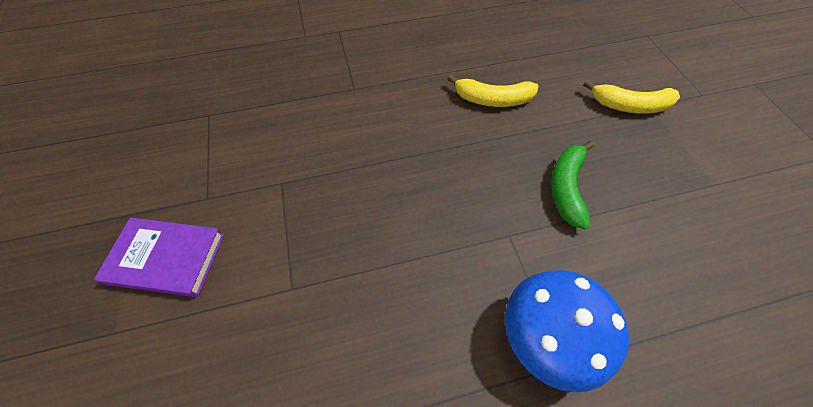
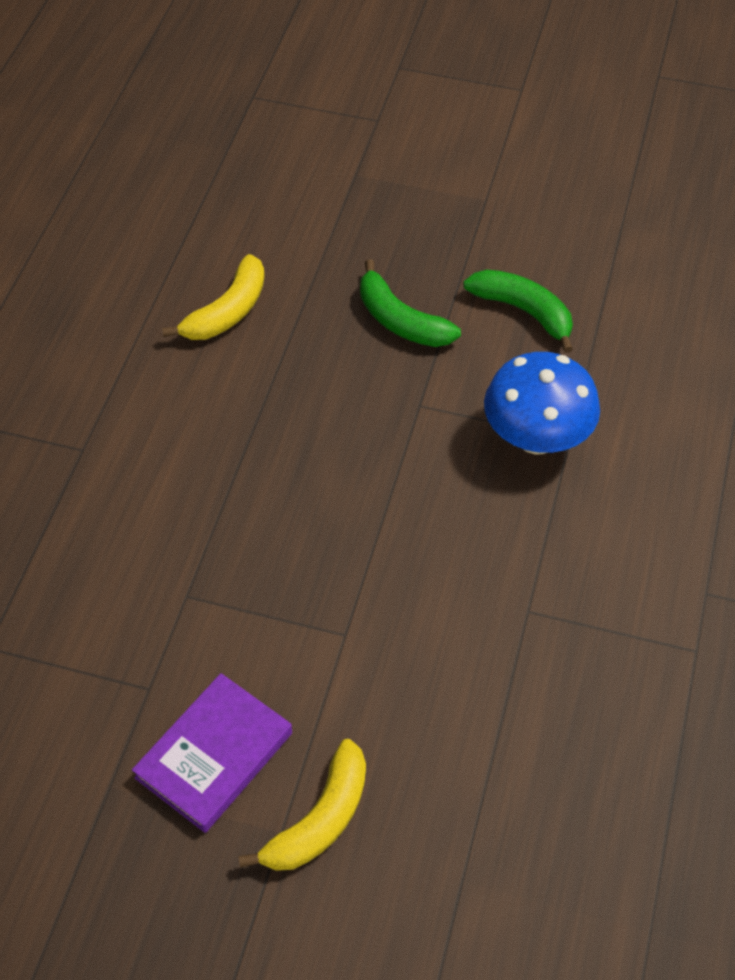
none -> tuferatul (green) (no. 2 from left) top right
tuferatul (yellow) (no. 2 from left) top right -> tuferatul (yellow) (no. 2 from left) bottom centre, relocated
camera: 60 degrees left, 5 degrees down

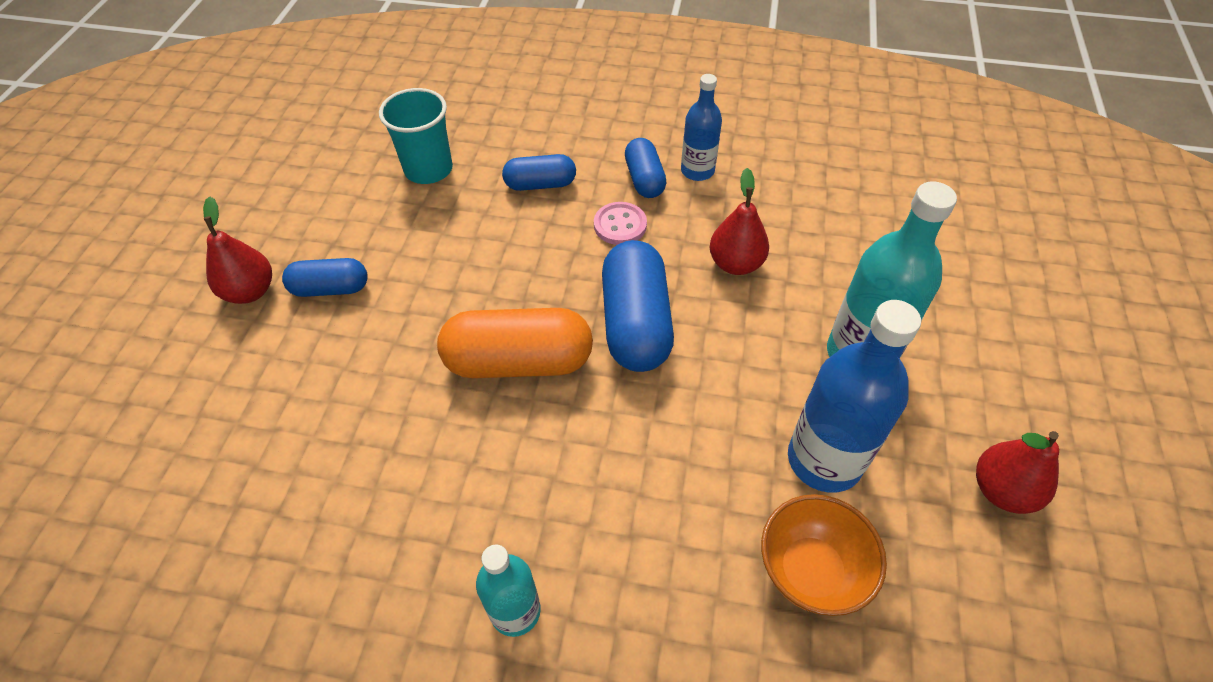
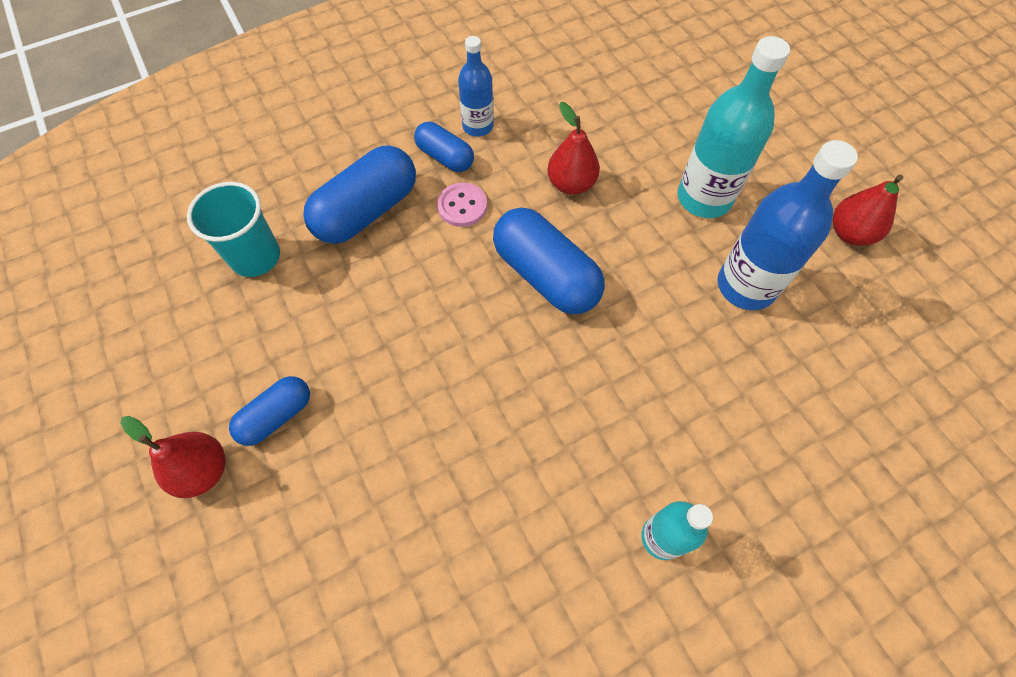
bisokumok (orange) centre -> none
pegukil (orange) bottom right -> none
bisokumok (blue) (no. 2 from left) top centre, x1.72
camera: 40 degrees left, 10 degrees up

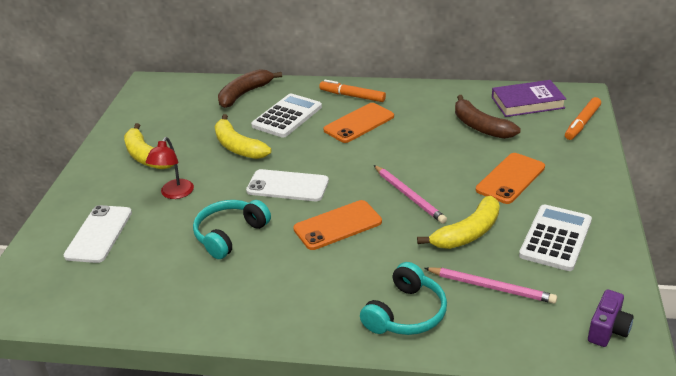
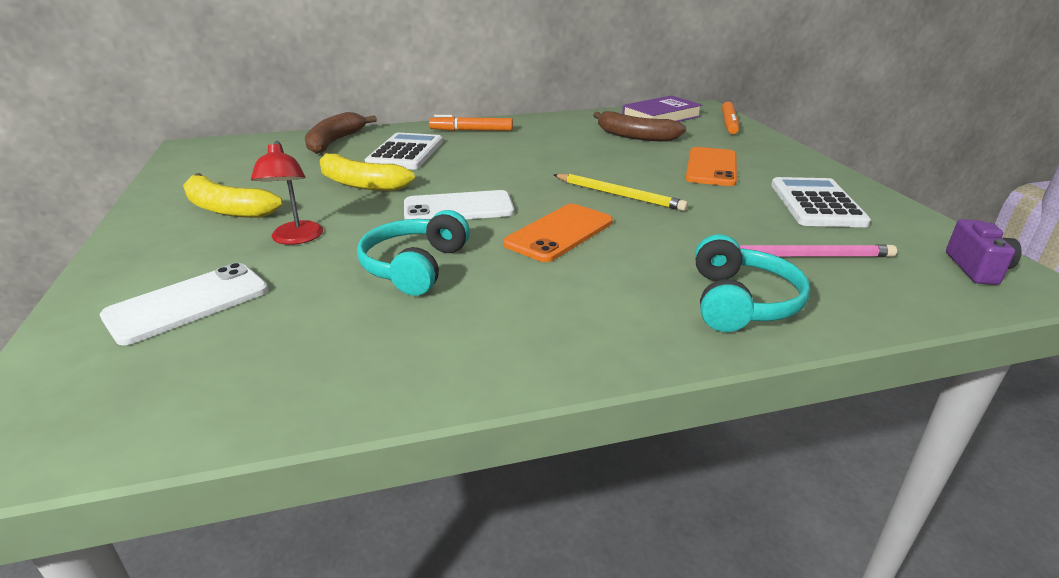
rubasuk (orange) (no. 2 from left) top centre -> none
tuferatul (yellow) (no. 3 from left) middle right -> none
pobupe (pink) (no. 1 from left) centre -> pobupe (yellow) top centre
rubasuk (white) (no. 1 from left) middle left, 60 degrees clockwise
camera: 25 degrees left, 5 degrees down

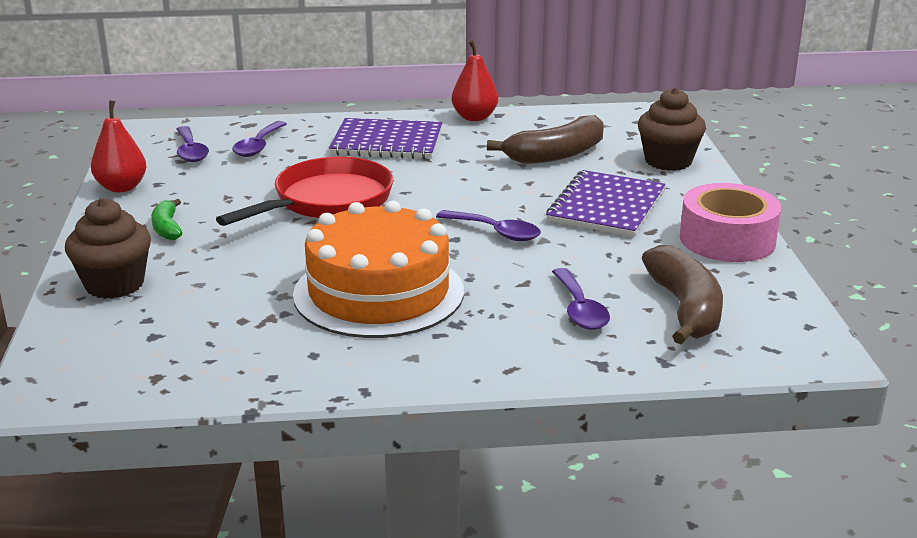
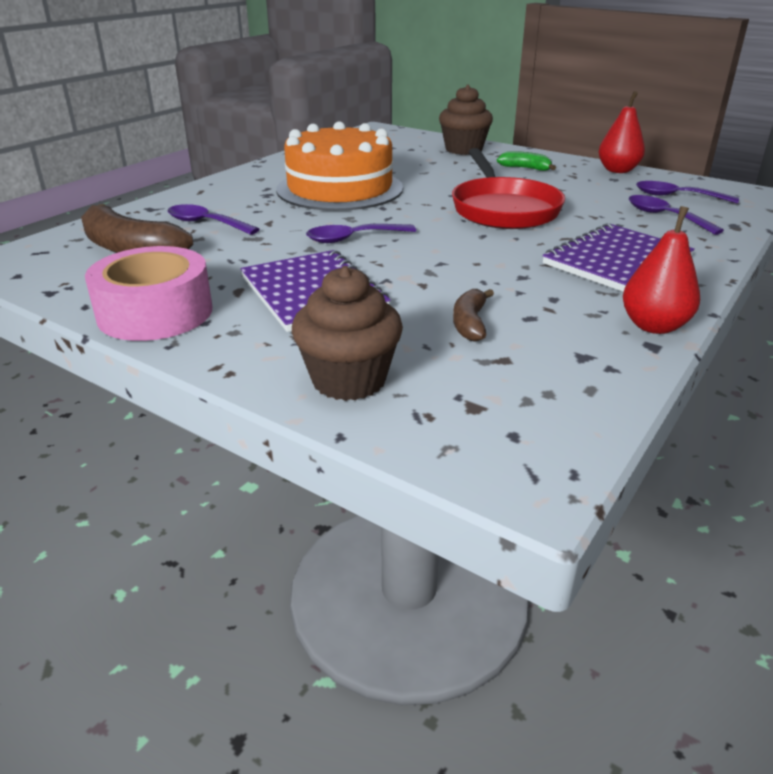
tuferatul (brown) (no. 1 from left in the first image) top centre -> tuferatul (brown) (no. 2 from left) centre, x0.53
camera: 130 degrees right, 5 degrees up

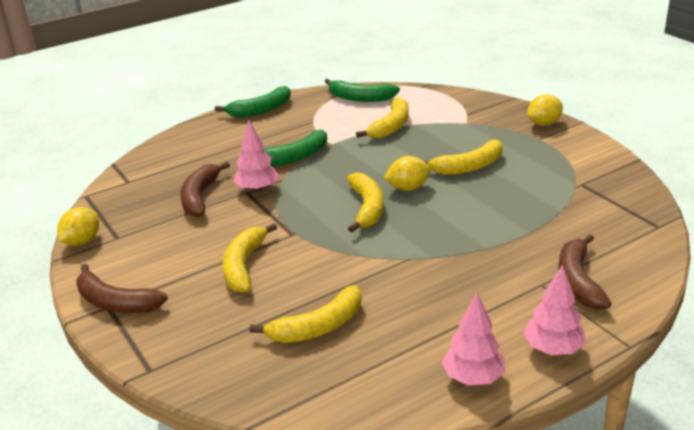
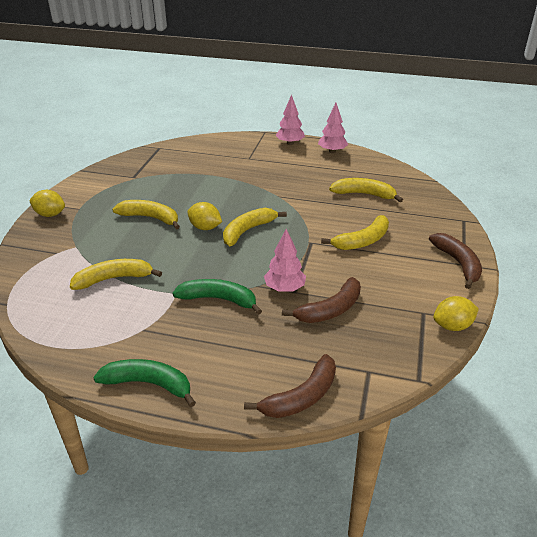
tuferatul (green) (no. 3 from left) top centre -> none
tuferatul (brown) (no. 3 from left in the first image) middle right -> tuferatul (brown) (no. 1 from left) bottom centre, relocated
camera: 135 degrees left, 5 degrees up

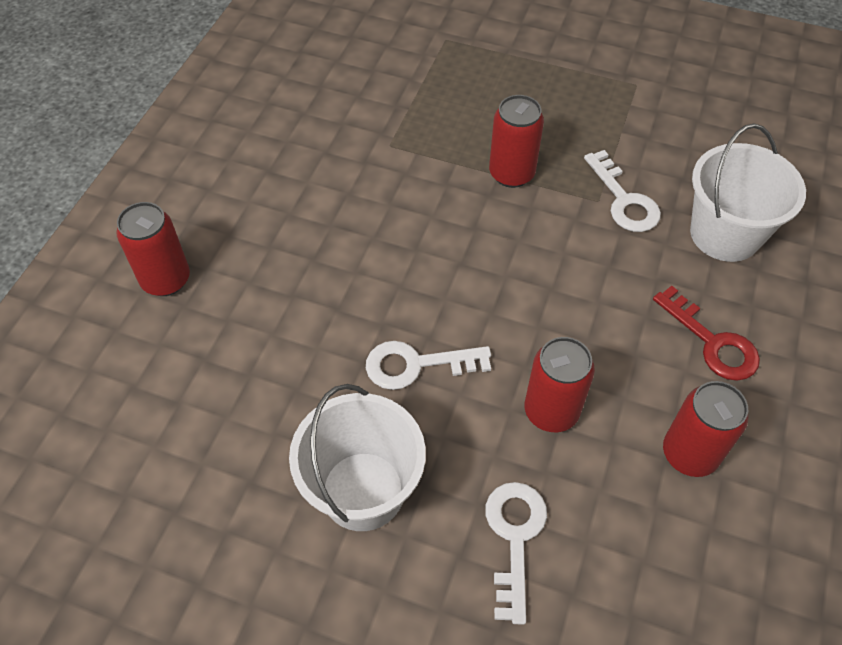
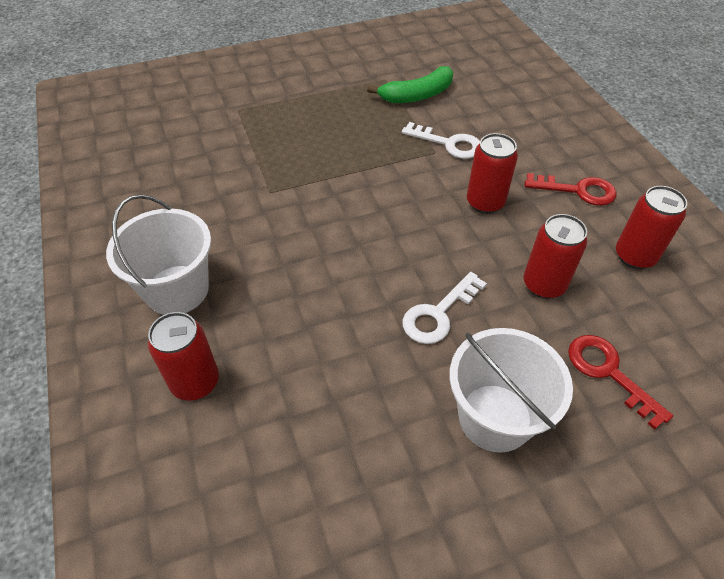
none -> tuferatul (green) top centre
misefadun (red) (no. 2 from left) top centre -> misefadun (red) (no. 2 from left) top right, relocated
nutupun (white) (no. 2 from left in the first image) top right -> nutupun (white) (no. 1 from left) middle left, relocated
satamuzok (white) (no. 2 from left) bottom centre -> satamuzok (red) (no. 2 from left) middle right
camera: 40 degrees left, 5 degrees down

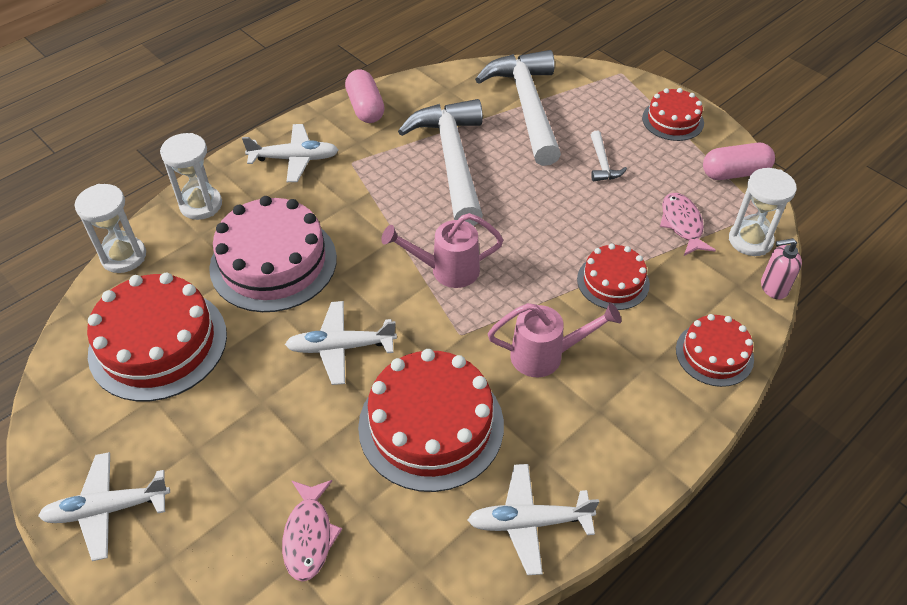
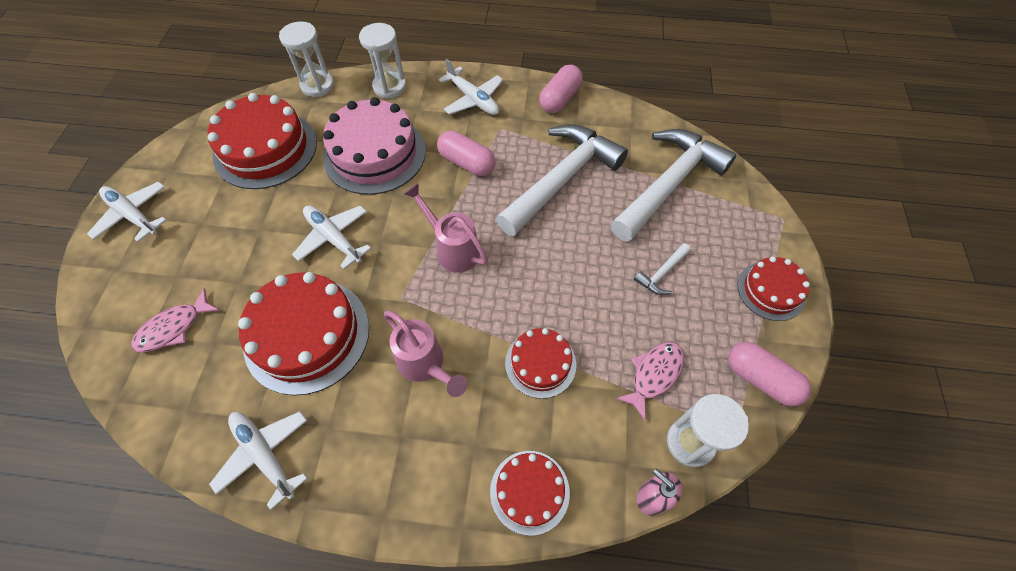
none -> bisokumok (pink) (no. 1 from left) top centre
camera: 50 degrees right, 10 degrees up

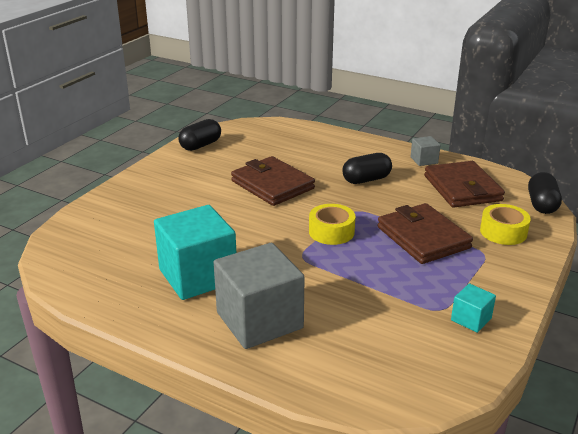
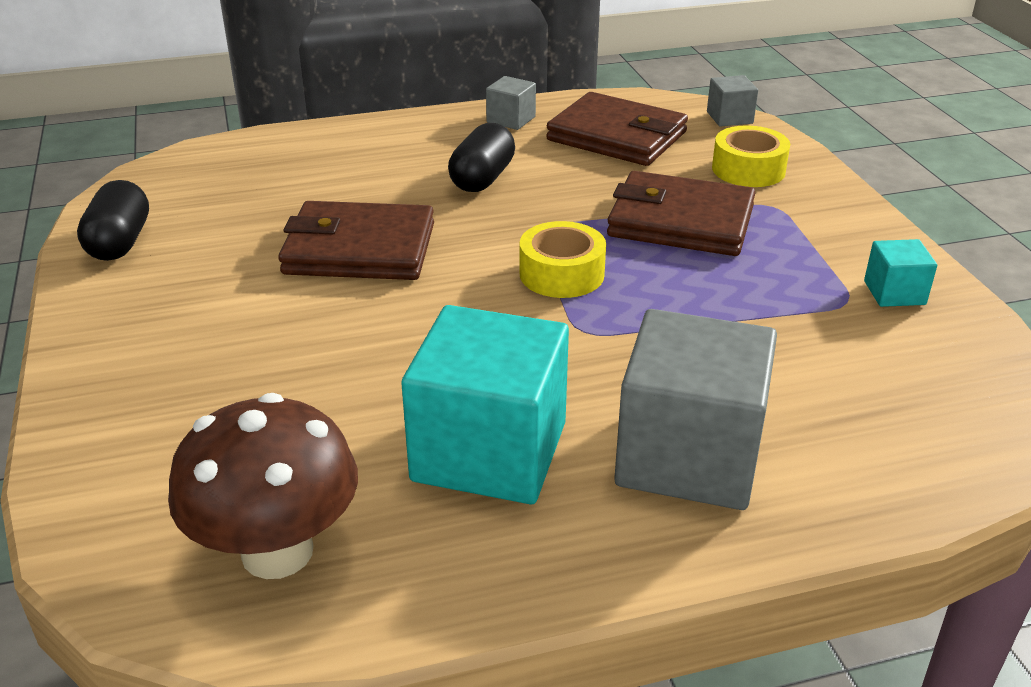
none -> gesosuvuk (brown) bottom left
bisokumok (black) (no. 3 from left) middle right -> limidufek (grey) (no. 3 from left) top right
camera: 45 degrees left, 5 degrees up

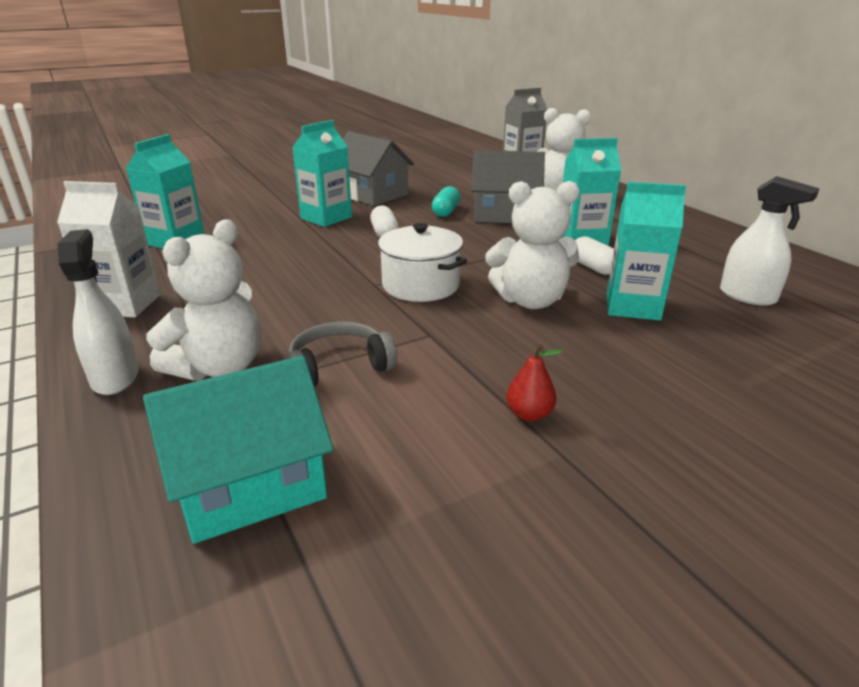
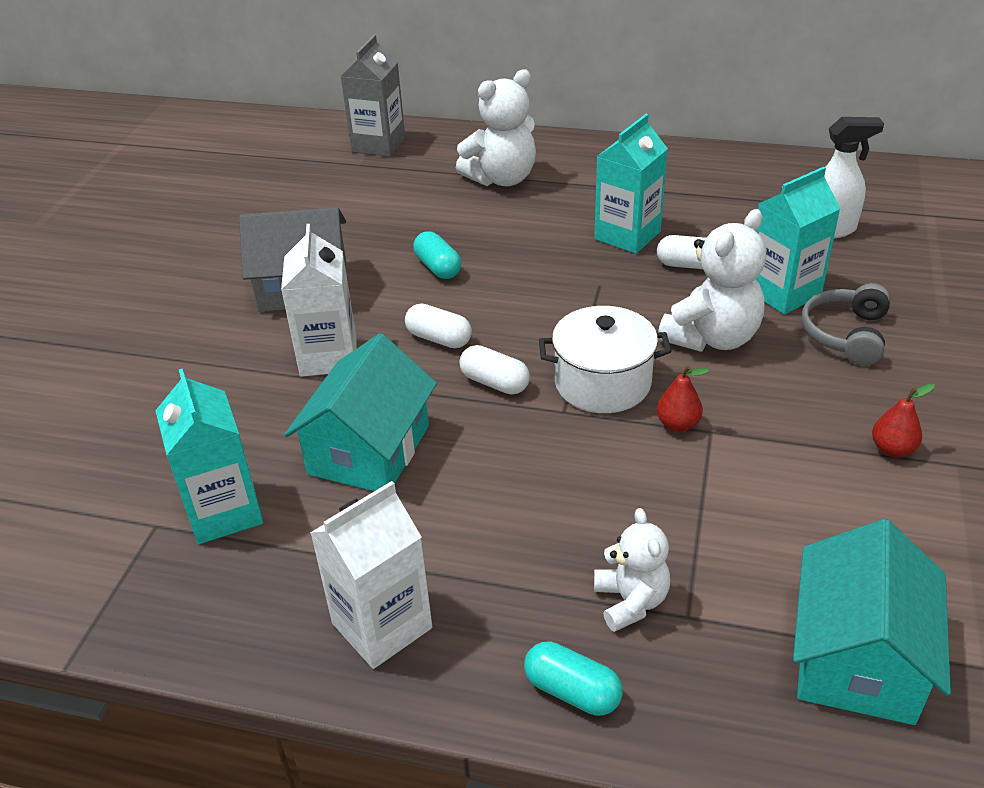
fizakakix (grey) (no. 2 from left) top centre -> none
none -> fizakakix (turquoise) (no. 1 from left) centre
none -> bisokumok (white) (no. 2 from left) centre
none -> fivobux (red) (no. 1 from left) middle right
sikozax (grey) centre -> sikozax (grey) middle right, relocated
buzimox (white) (no. 1 from left) middle left -> bisokumok (turquoise) (no. 2 from left) bottom centre
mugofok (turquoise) (no. 2 from left) top centre -> mugofok (white) (no. 1 from left) middle left
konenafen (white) (no. 1 from left in the first image) middle left -> konenafen (white) (no. 2 from left) bottom centre, x0.61
camera: 45 degrees left, 10 degrees up

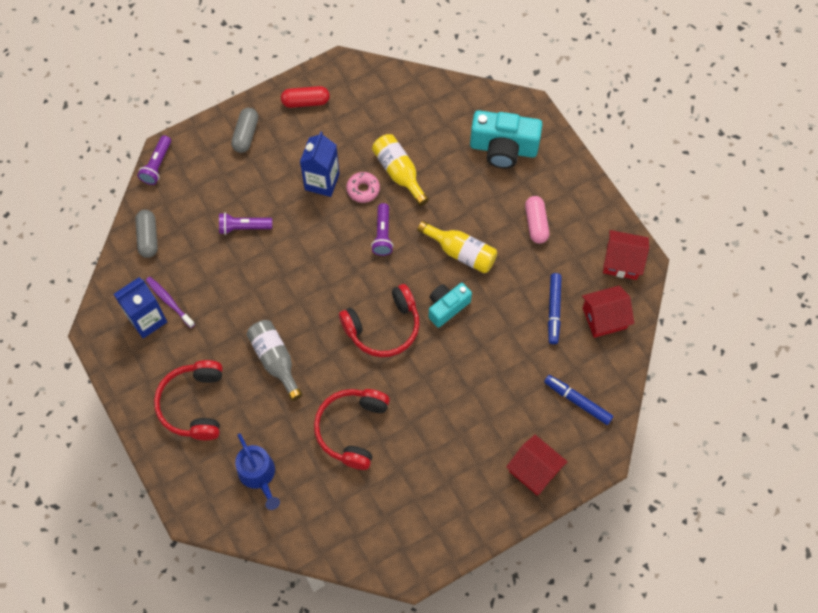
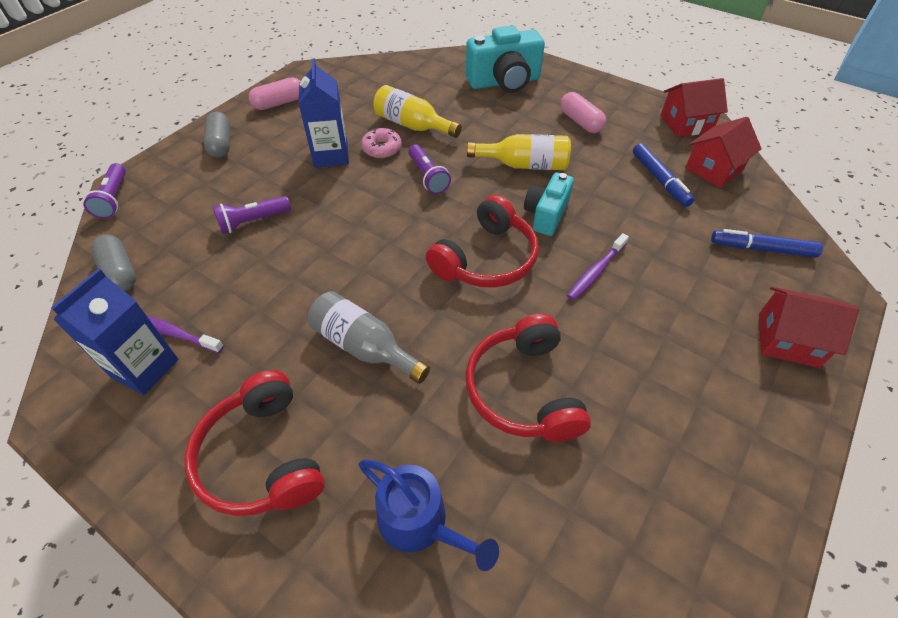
none -> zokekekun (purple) (no. 2 from left) centre
bisokumok (red) top centre -> bisokumok (pink) (no. 1 from left) top left
camera: 25 degrees left, 15 degrees down

